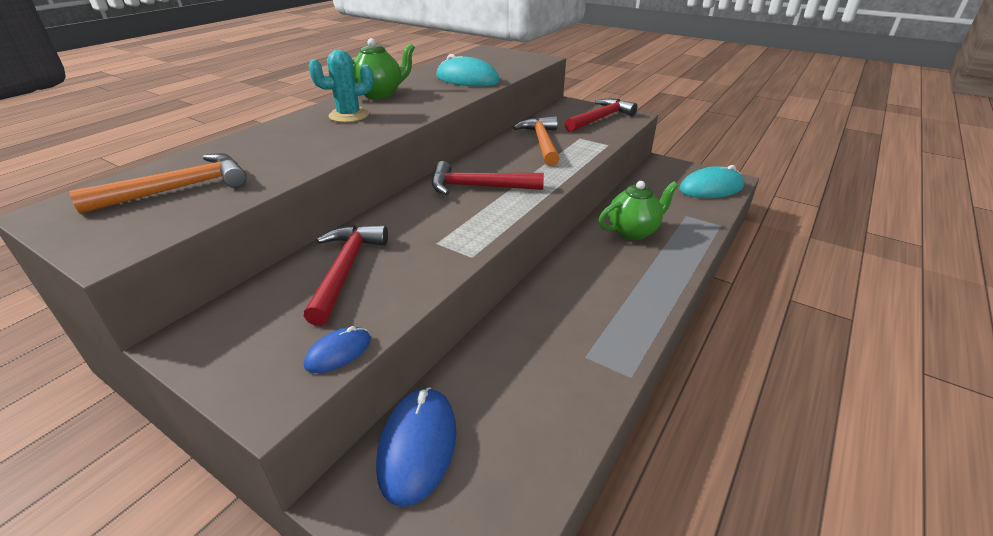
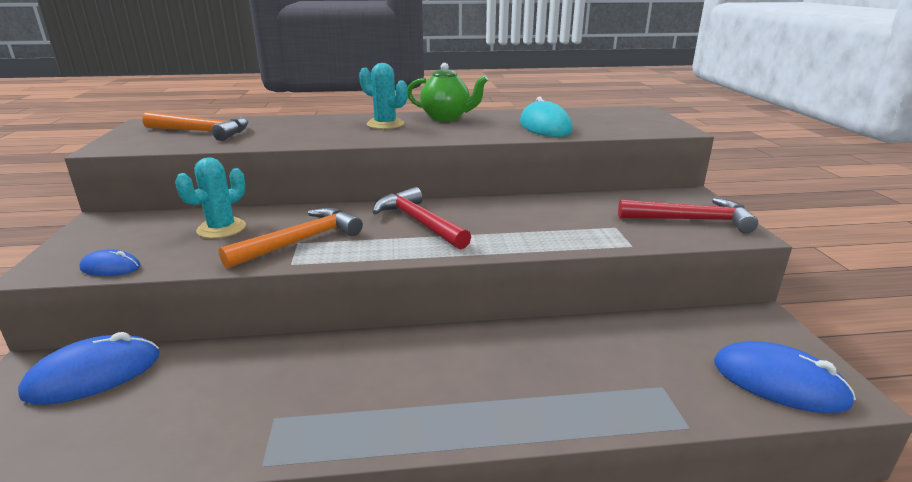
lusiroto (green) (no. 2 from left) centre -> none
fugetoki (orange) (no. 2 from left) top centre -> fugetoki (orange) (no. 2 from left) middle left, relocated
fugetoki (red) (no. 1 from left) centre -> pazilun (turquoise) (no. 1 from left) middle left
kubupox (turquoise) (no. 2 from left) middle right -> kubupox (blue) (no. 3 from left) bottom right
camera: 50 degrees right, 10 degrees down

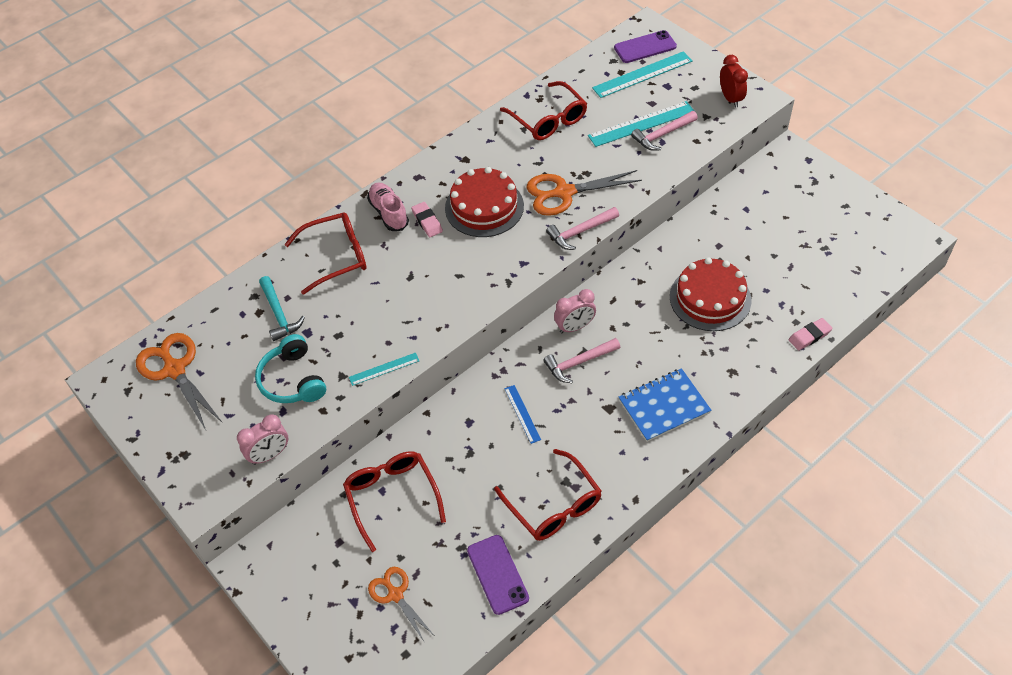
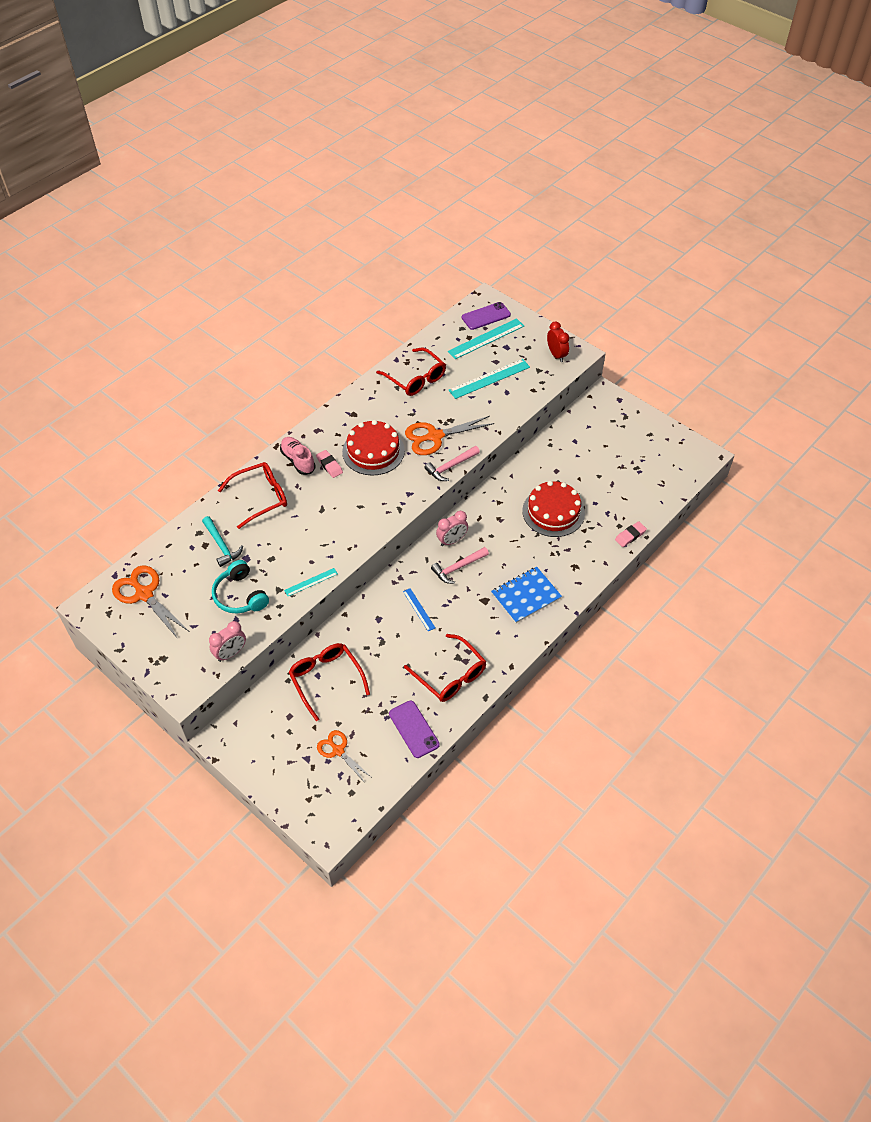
fugetoki (pink) (no. 3 from left) top centre -> none
camera: 10 degrees left, 0 degrees up

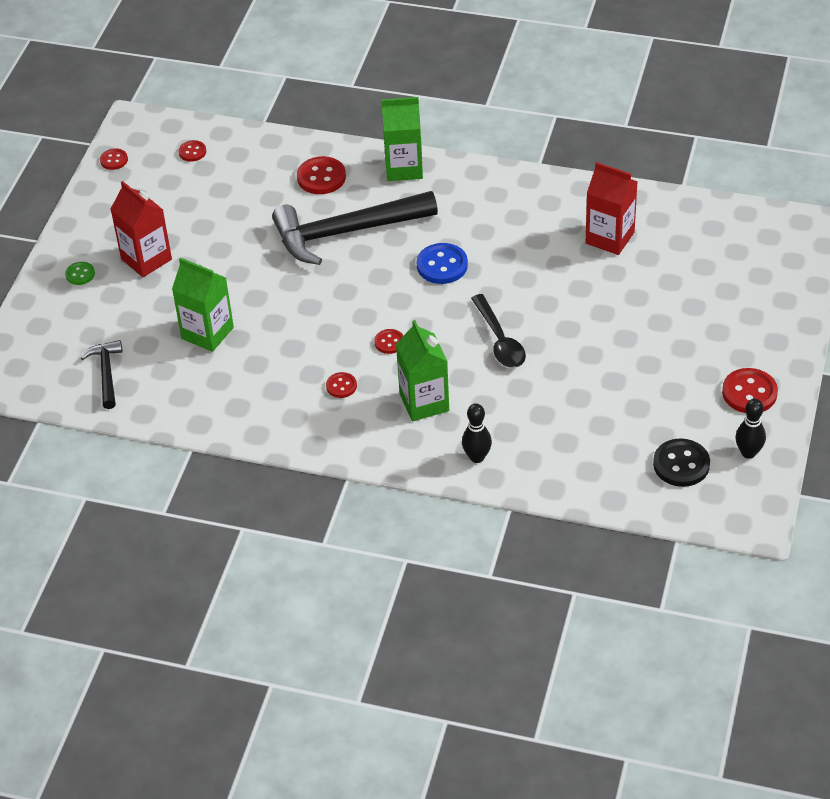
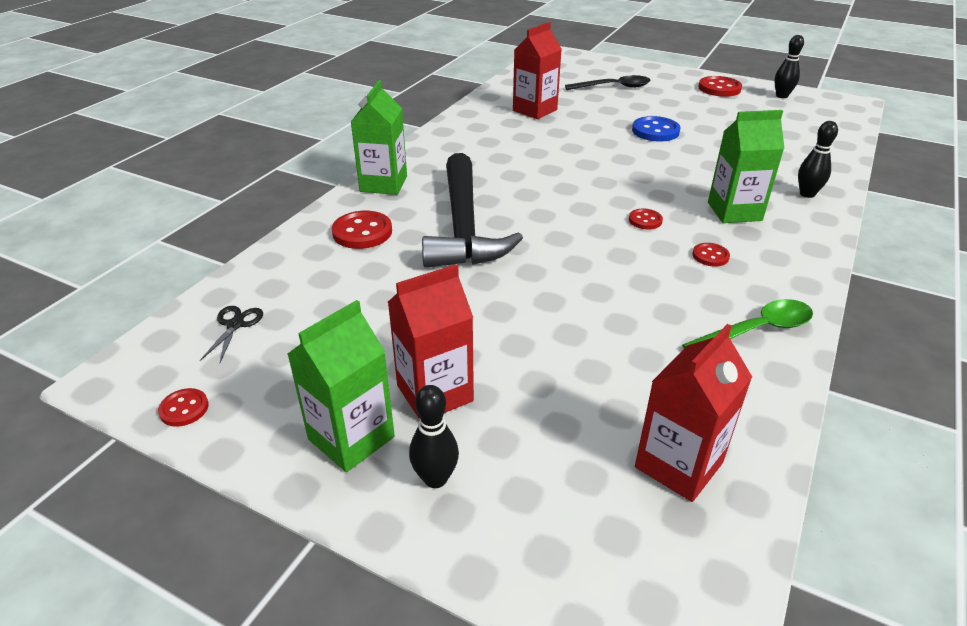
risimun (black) middle right -> none
none -> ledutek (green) middle right
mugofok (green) (no. 1 from left) middle left -> mugofok (green) (no. 1 from left) centre, relocated
risimun (blue) top centre -> risimun (blue) top right, relocated
ledutek (black) centre -> ledutek (black) top centre, relocated
risimun (green) middle left -> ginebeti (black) (no. 1 from left) bottom centre
fugetoki (black) (no. 1 from left) middle left -> mugofok (red) (no. 3 from left) middle right
risimun (red) (no. 2 from left) top left -> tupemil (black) middle left
camera: 80 degrees left, 10 degrees down

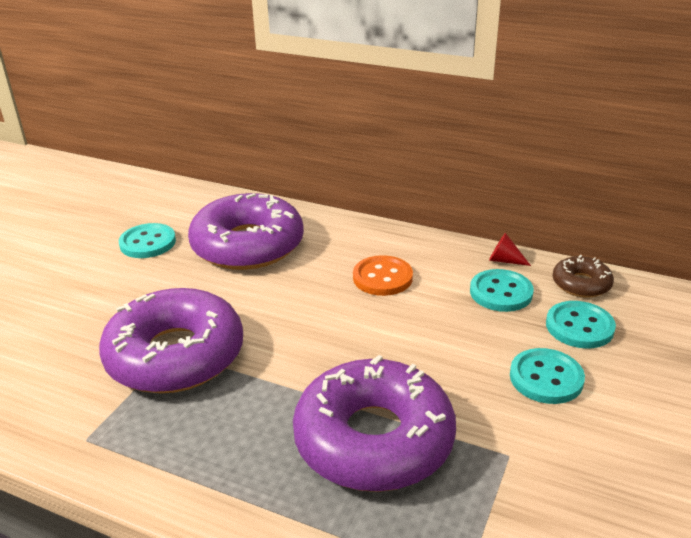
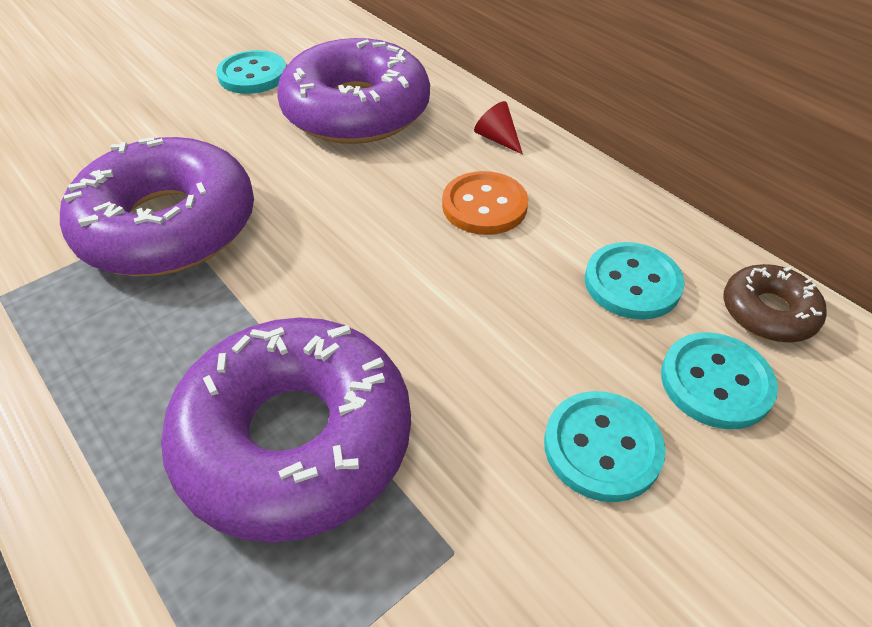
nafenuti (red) middle right -> nafenuti (red) top centre, relocated
camera: 25 degrees right, 15 degrees up

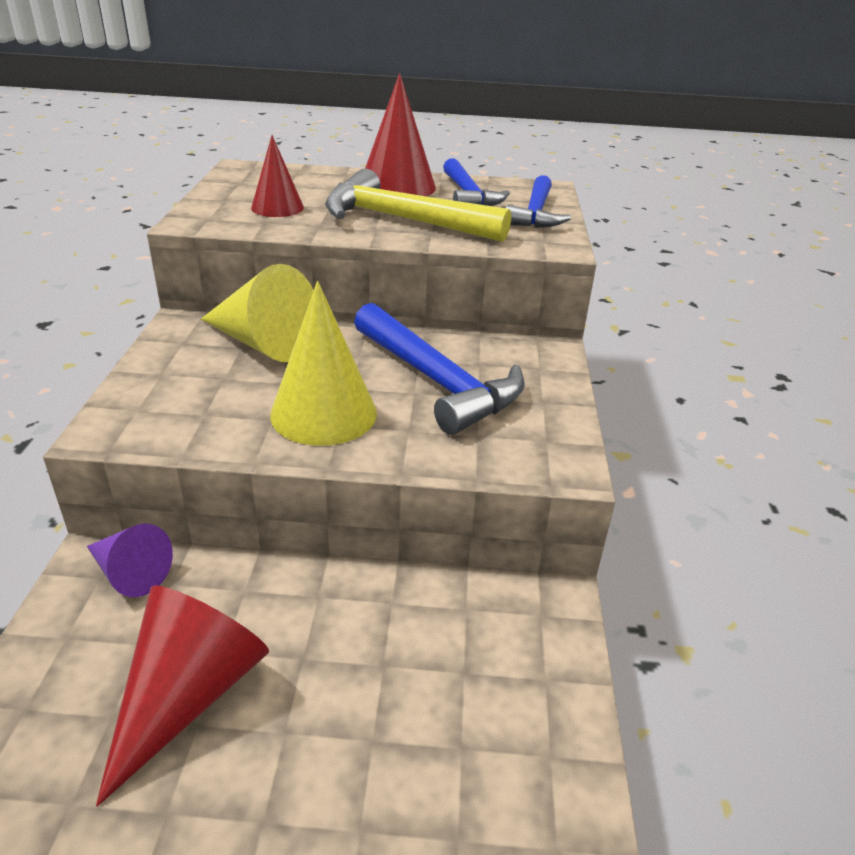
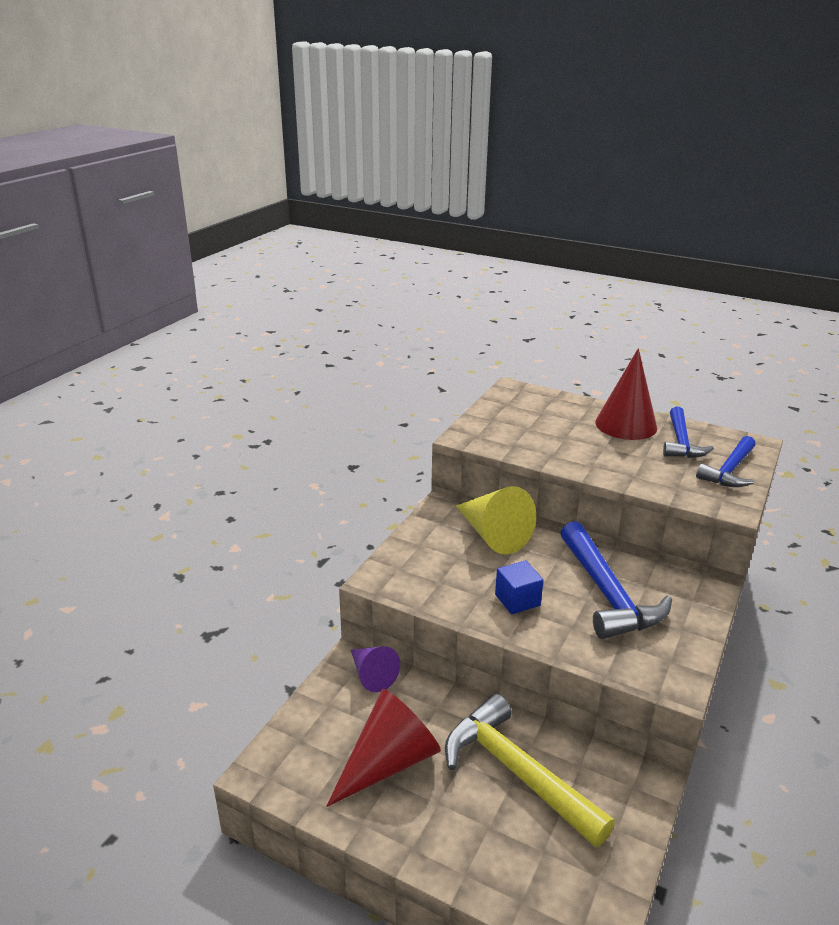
nafenuti (red) (no. 2 from left) top left -> none
fugetoki (yellow) top centre -> fugetoki (yellow) bottom centre, relocated
nafenuti (yellow) (no. 2 from left) centre -> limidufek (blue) centre
camera: 25 degrees right, 5 degrees down

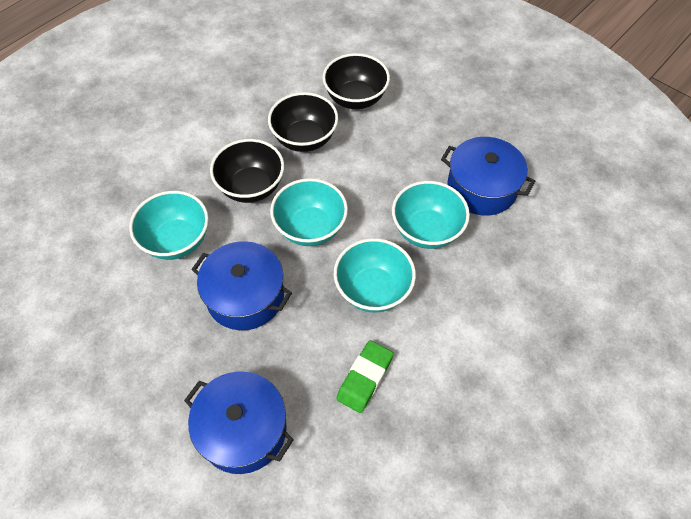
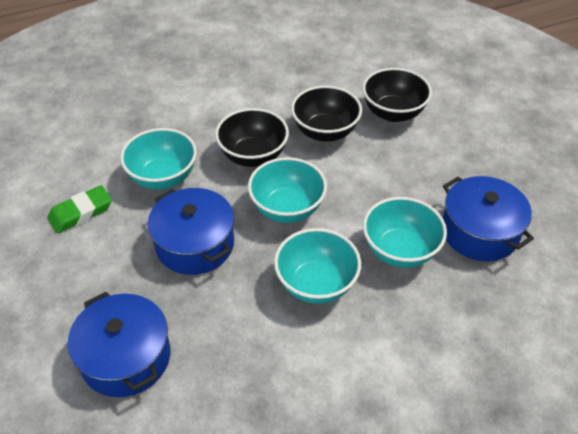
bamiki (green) bottom centre -> bamiki (green) middle left, relocated
camera: 25 degrees right, 10 degrees down

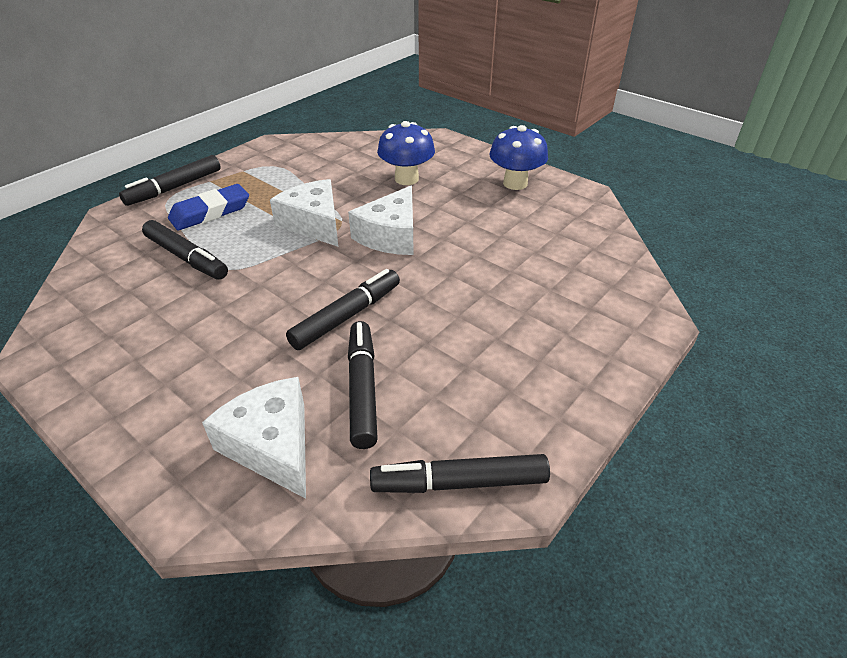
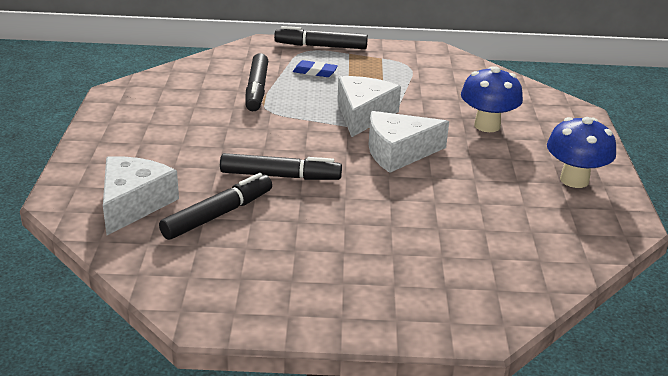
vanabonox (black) (no. 5 from left) bottom centre -> none
bamiki (blue) top left -> bamiki (blue) top centre, x0.61
camera: 50 degrees right, 10 degrees down

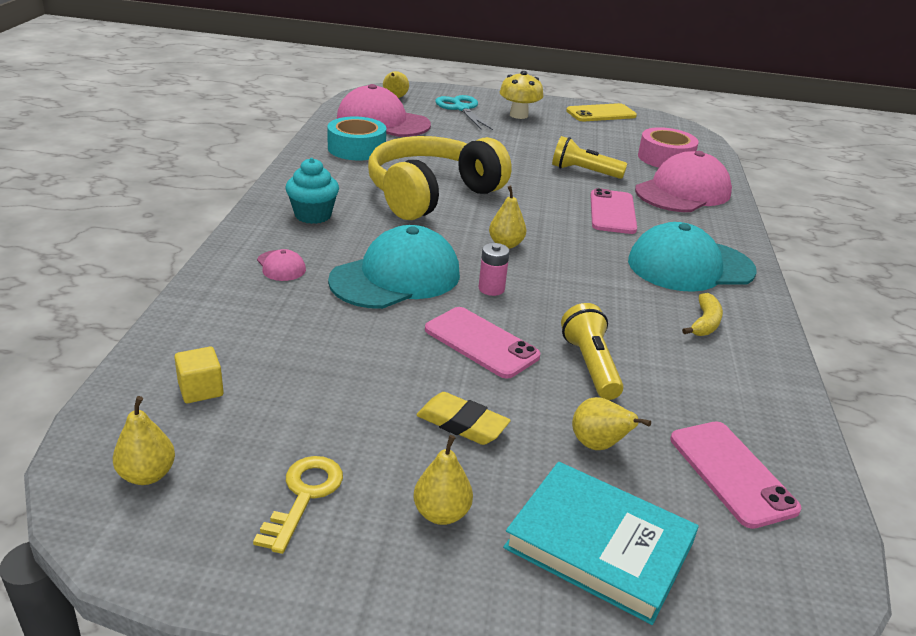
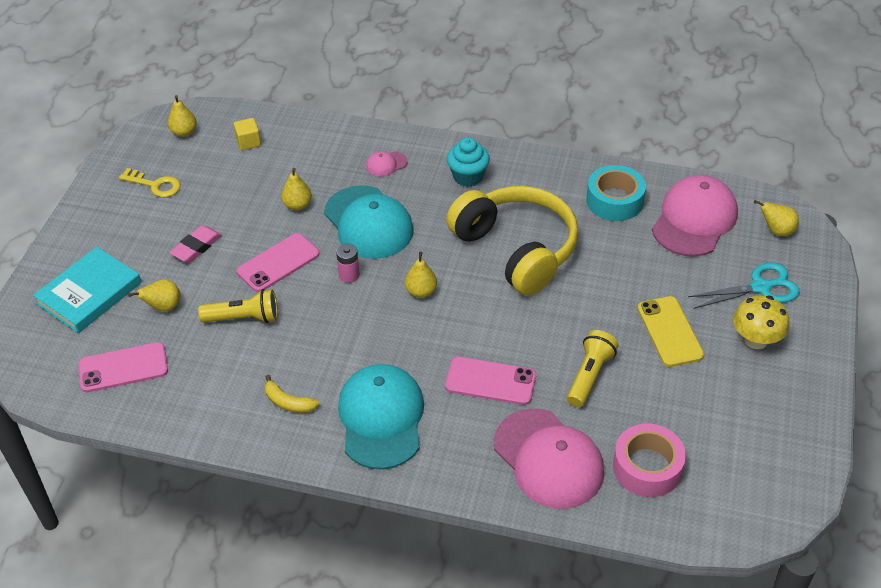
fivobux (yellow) (no. 3 from left) bottom centre -> fivobux (yellow) (no. 3 from left) top centre, relocated
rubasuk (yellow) top centre -> rubasuk (yellow) middle right, relocated
bamiki (yellow) centre -> bamiki (pink) middle left
camera: 100 degrees right, 15 degrees up

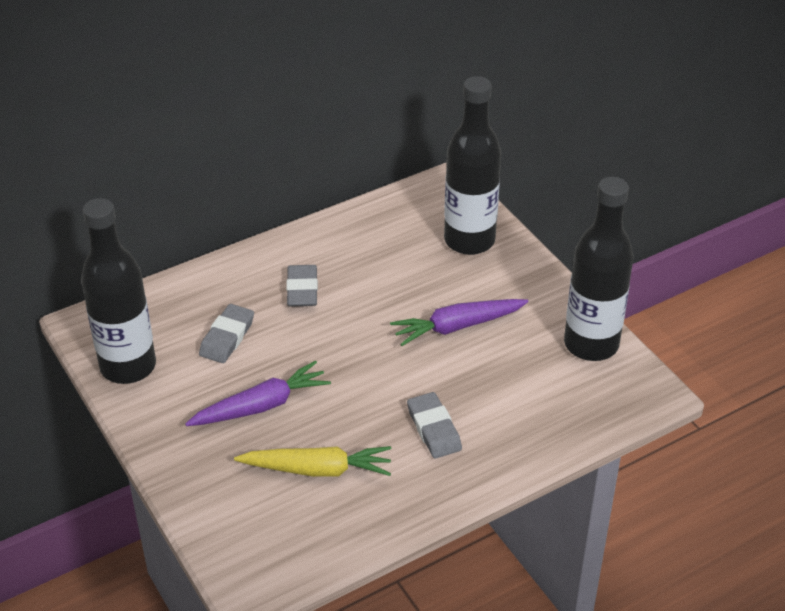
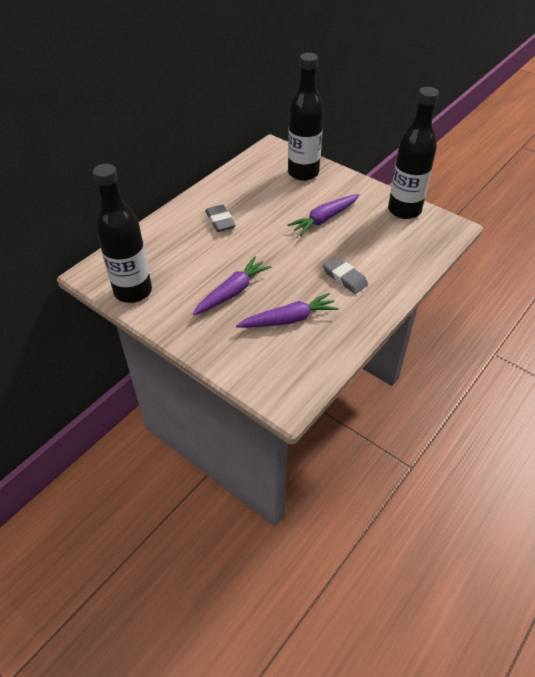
bamiki (grey) (no. 1 from left) middle left -> none
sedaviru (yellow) bottom centre -> sedaviru (purple) (no. 2 from left) centre
camera: 20 degrees left, 5 degrees up

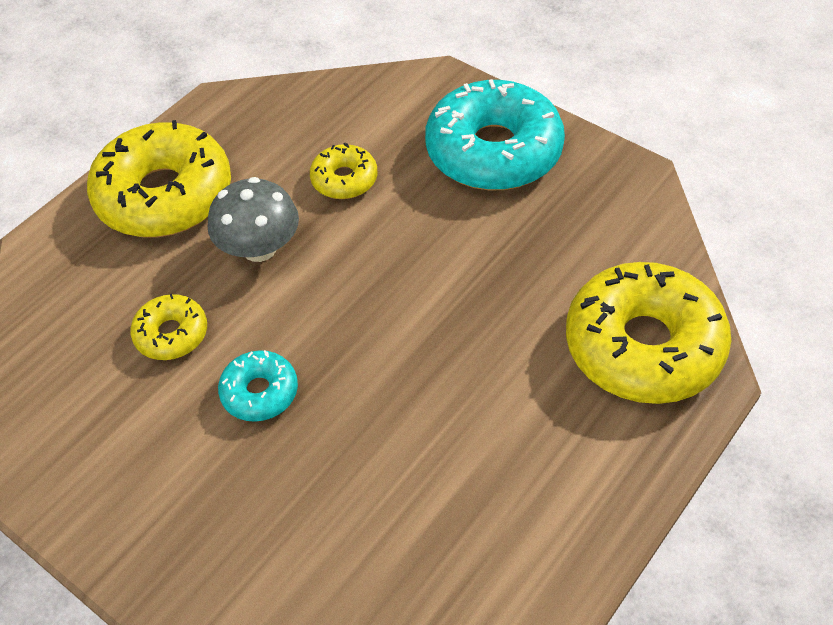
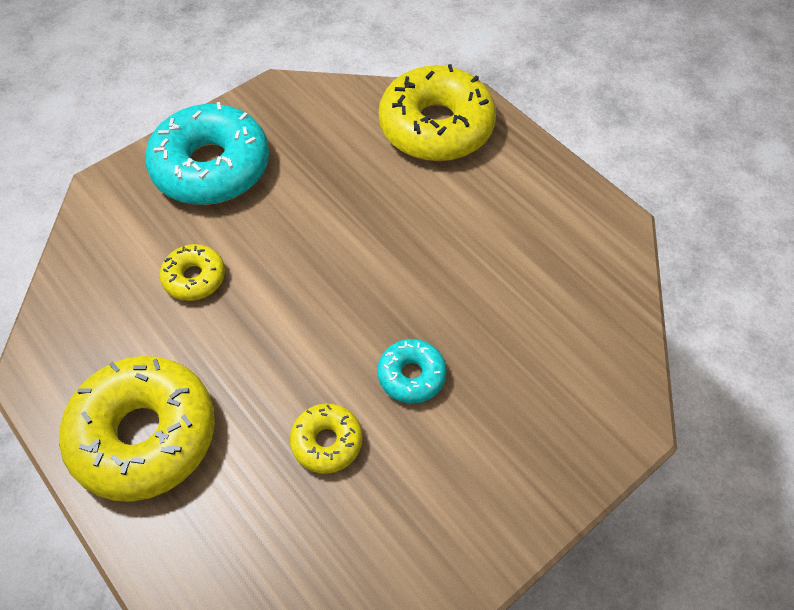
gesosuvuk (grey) middle left -> none
camera: 80 degrees left, 5 degrees up

